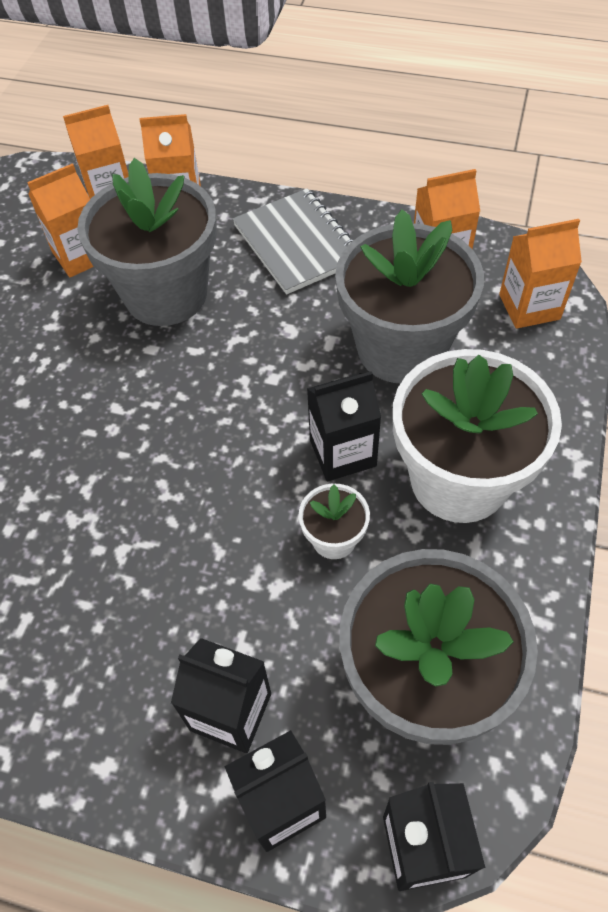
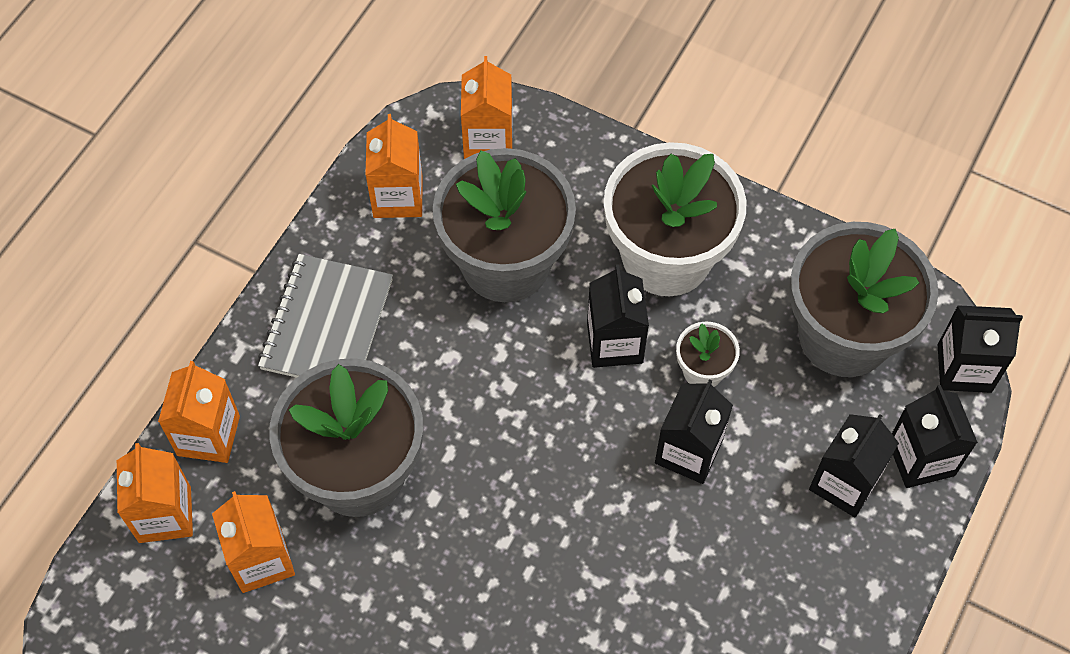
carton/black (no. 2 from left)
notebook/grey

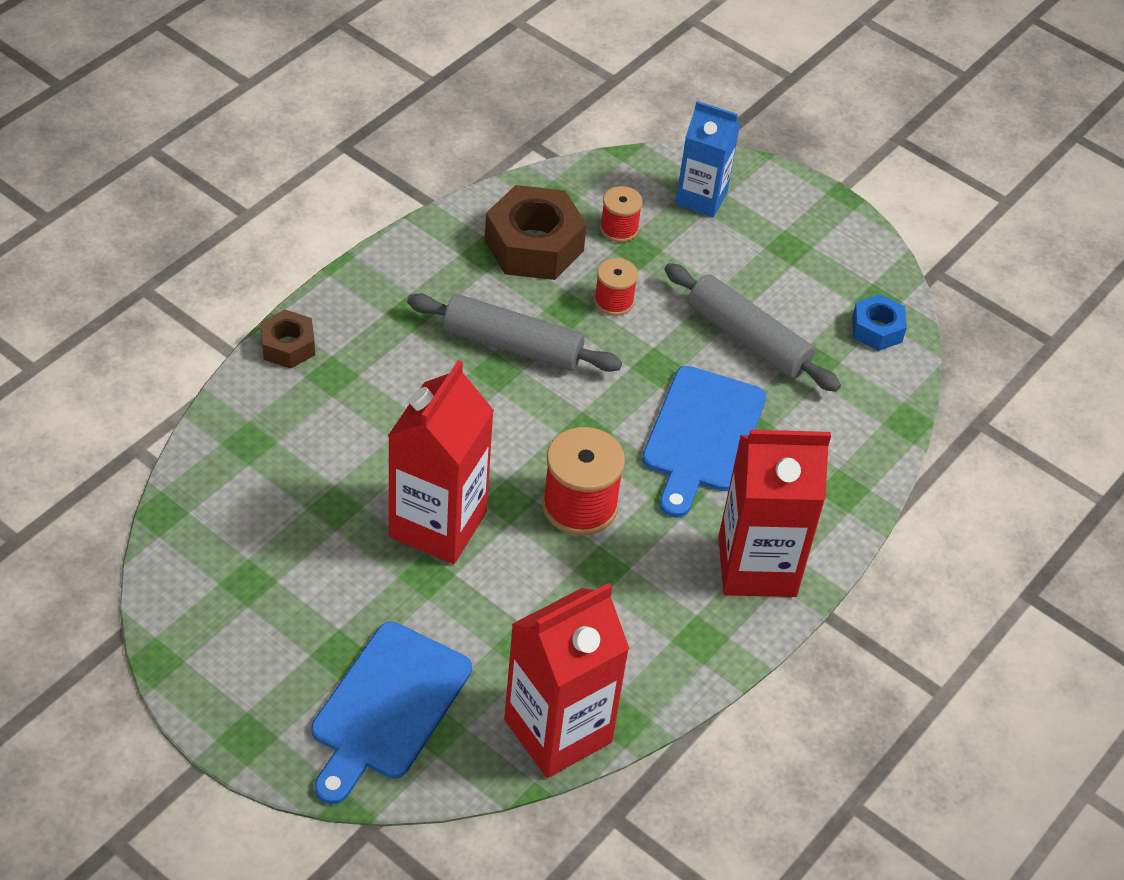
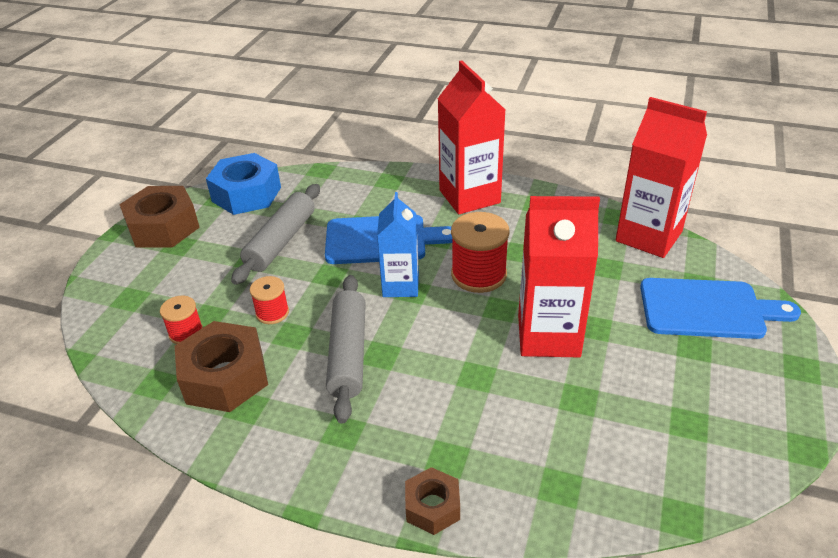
nut/brown (no. 1 from left)
carton/blue
nut/blue

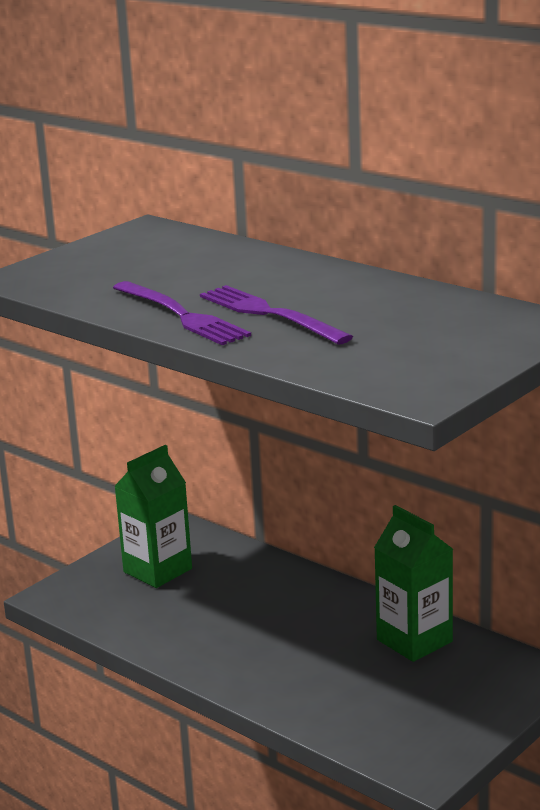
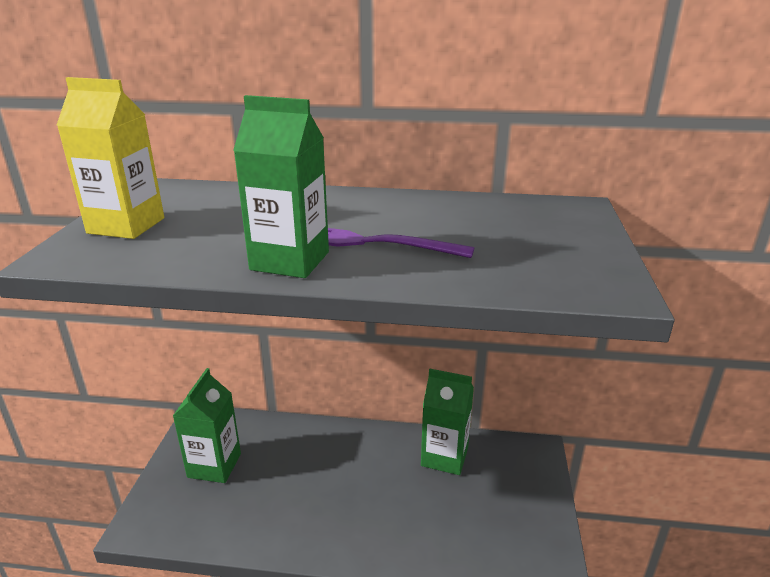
carton/yellow
carton/green (no. 2 from left)

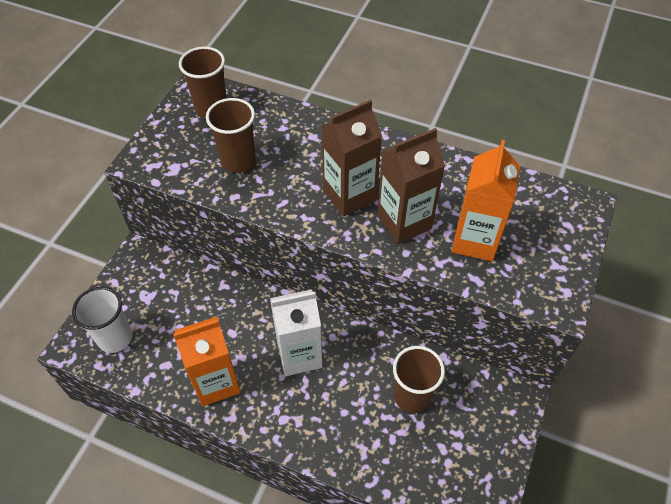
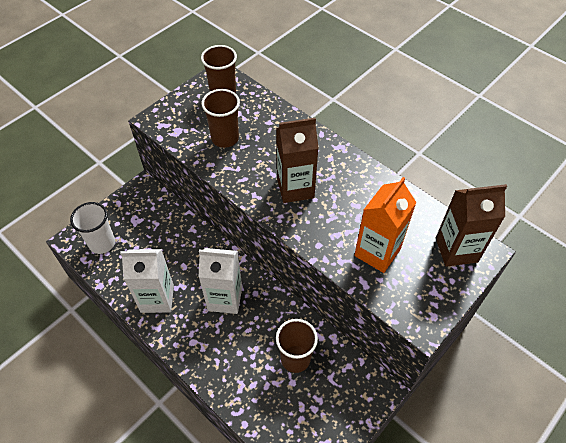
carton/brown (no. 2 from left)
carton/white (no. 1 from left)

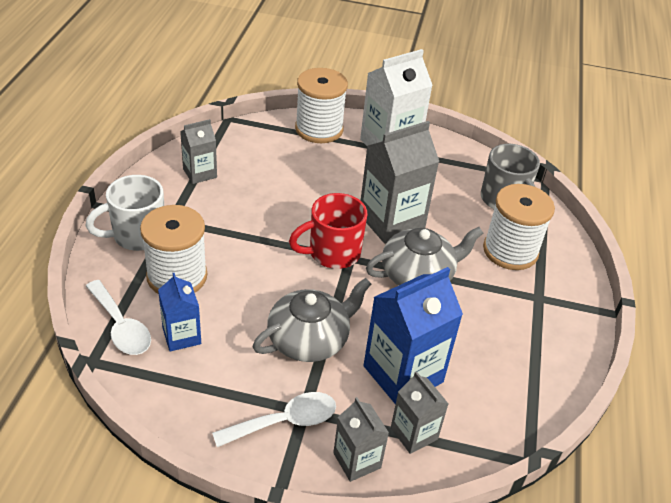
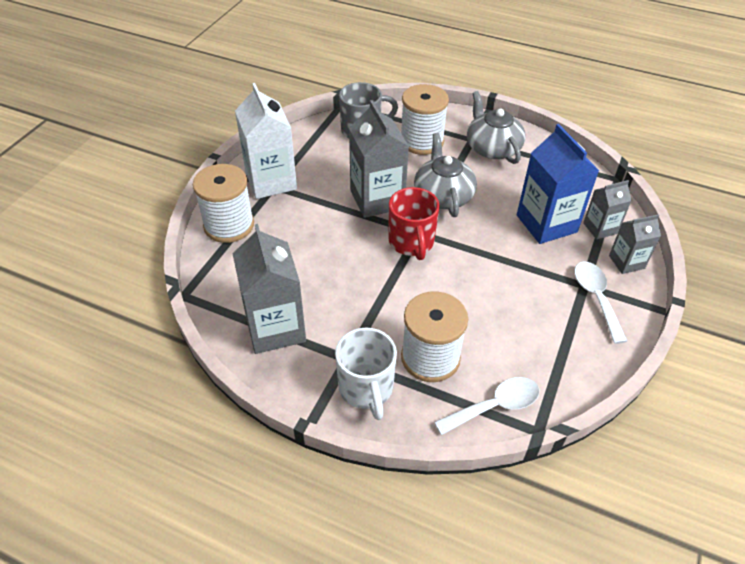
carton/blue (no. 1 from left in the first image)
teapot/grey (no. 2 from left)
carton/grey (no. 1 from left)

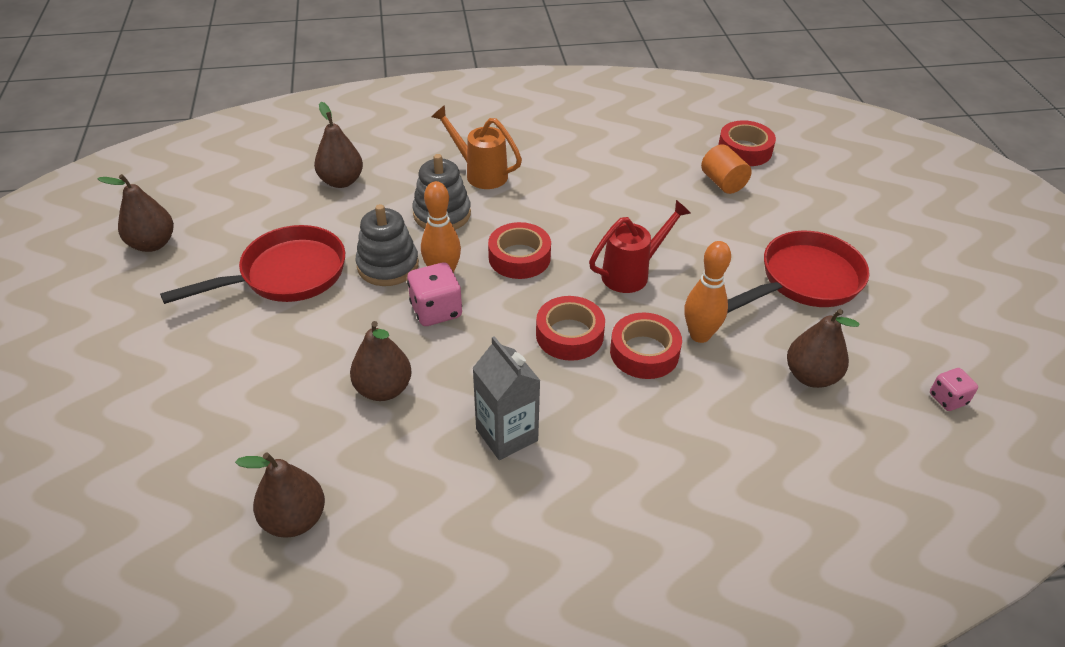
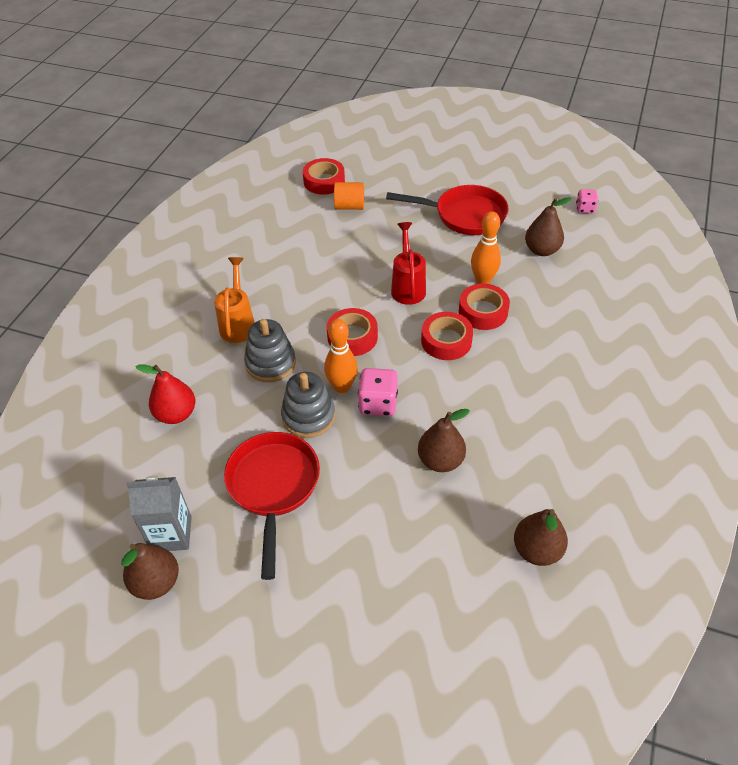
carton/grey
pear/red
watering can/orange
pan/red (no. 2 from left)

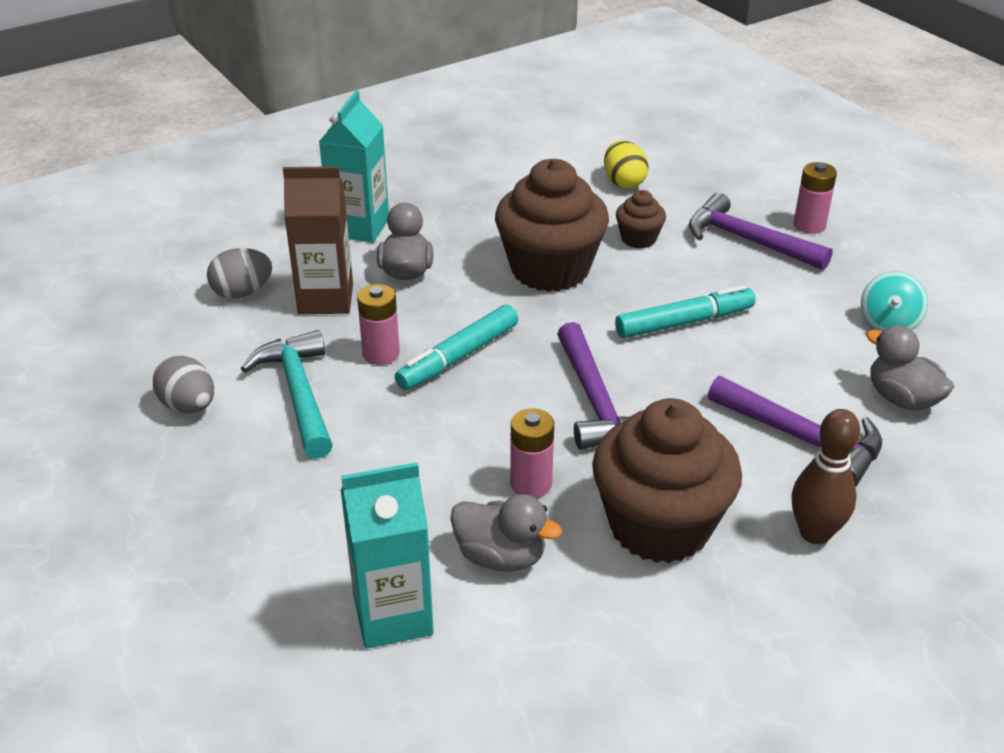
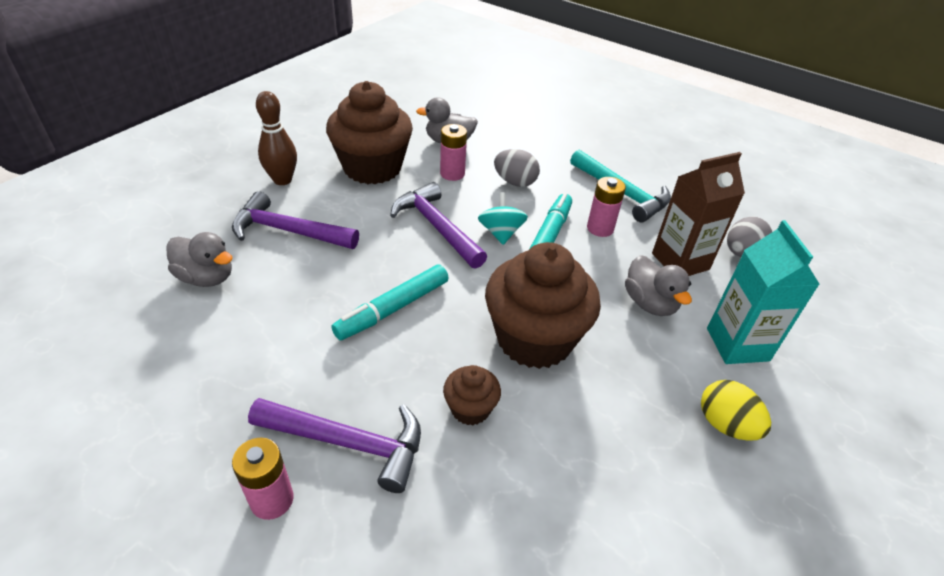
carton/turquoise (no. 2 from left in the first image)
egg/grey (no. 1 from left)
egg/yellow
spinning top/turquoise

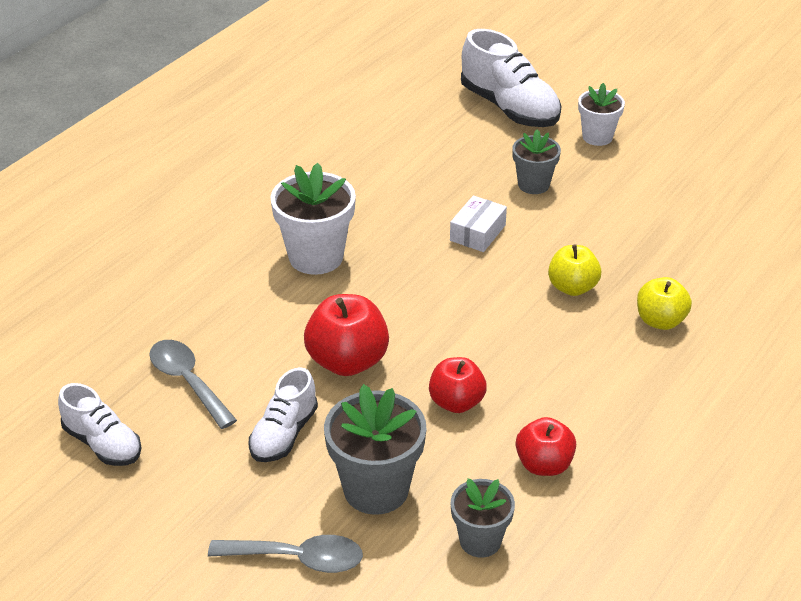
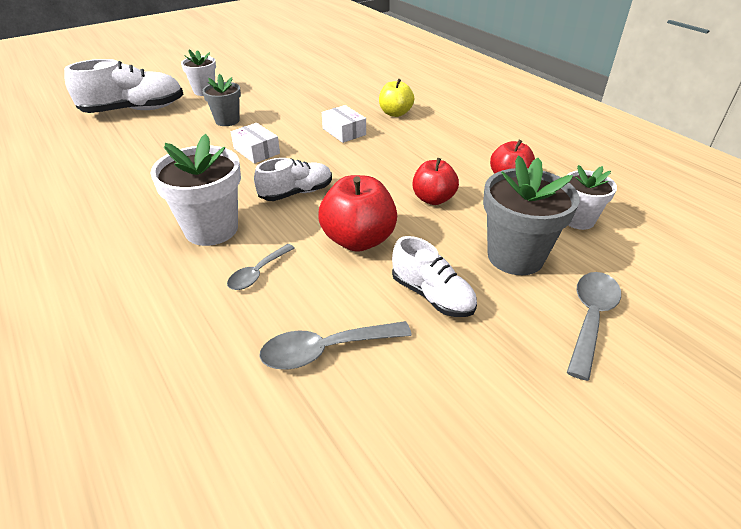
spoon/grey (no. 1 from left)
shoe/white (no. 2 from left)
box/white (no. 2 from left)
flower pot/white (no. 3 from left)

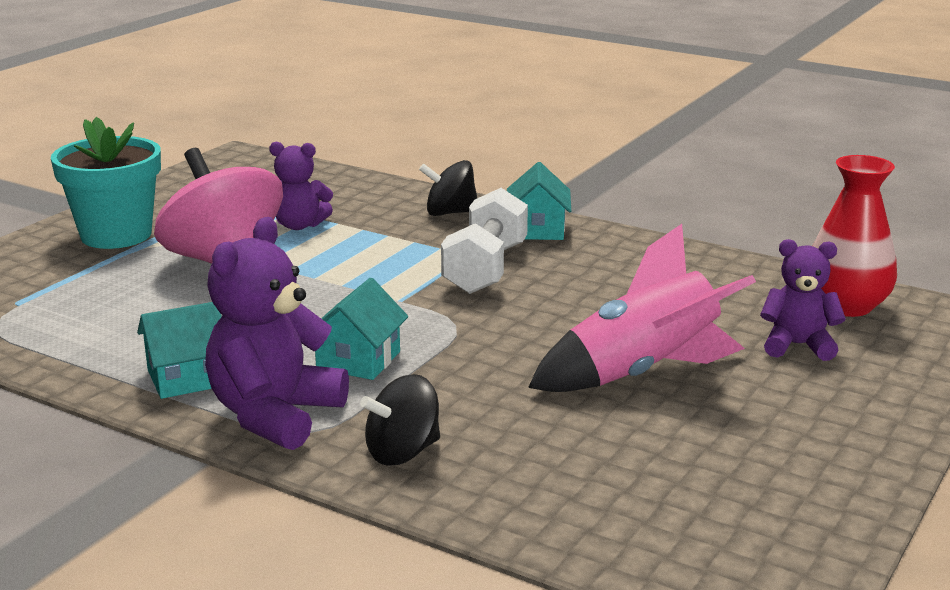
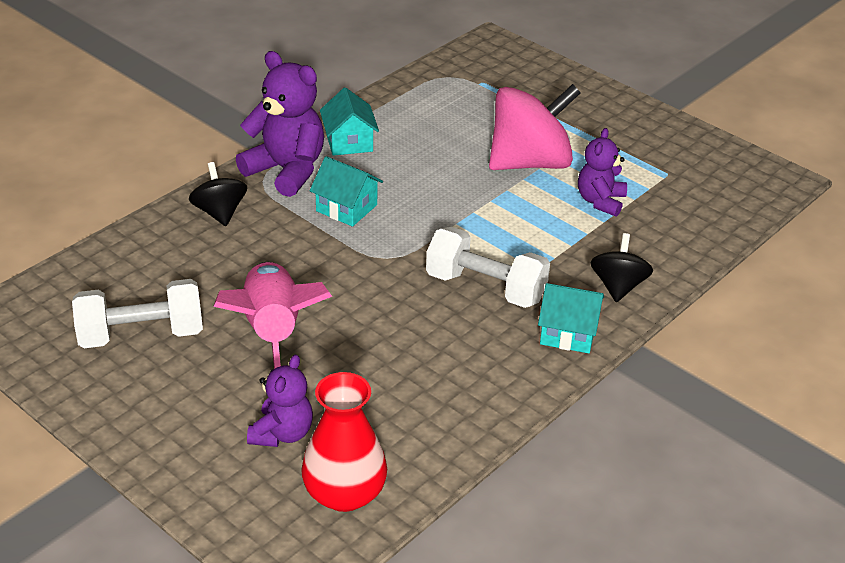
flower pot/turquoise
dumbbell/white (no. 1 from left)

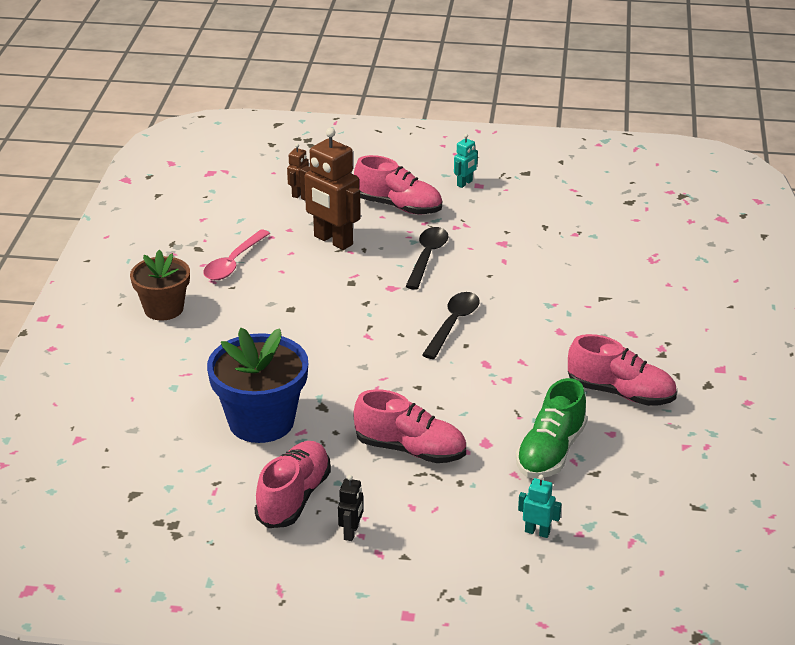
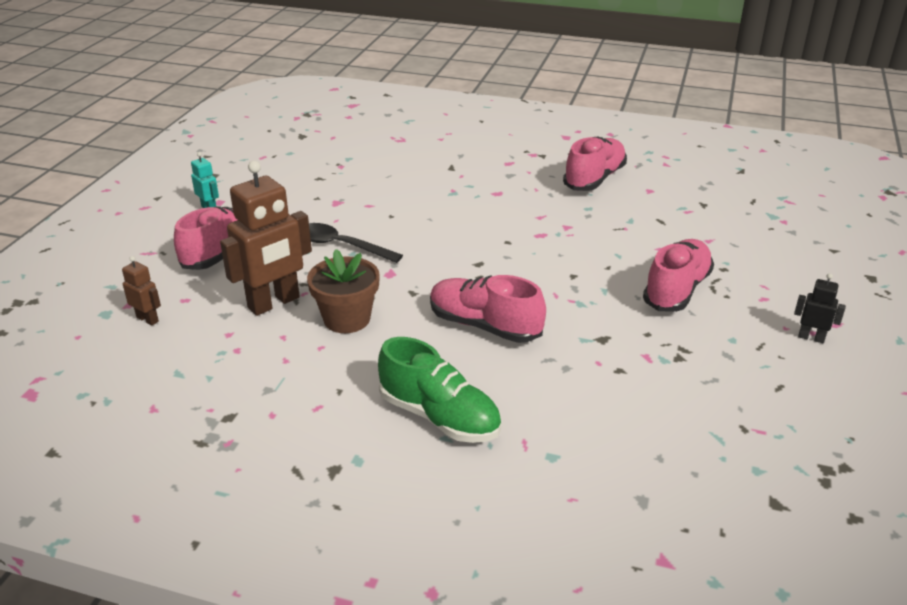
spoon/pink
flower pot/blue
spoon/black (no. 2 from left in the first image)
robot/turquoise (no. 2 from left in the first image)
flower pot/brown
shoe/pink (no. 2 from left)
shoe/green

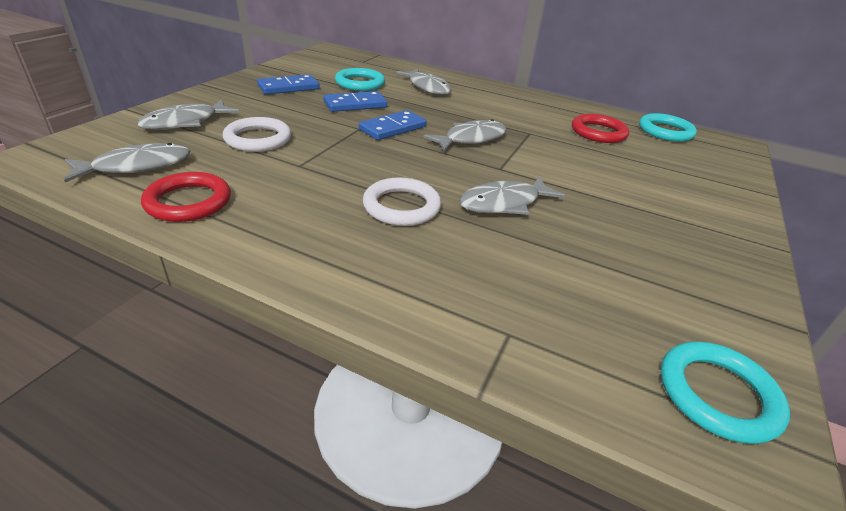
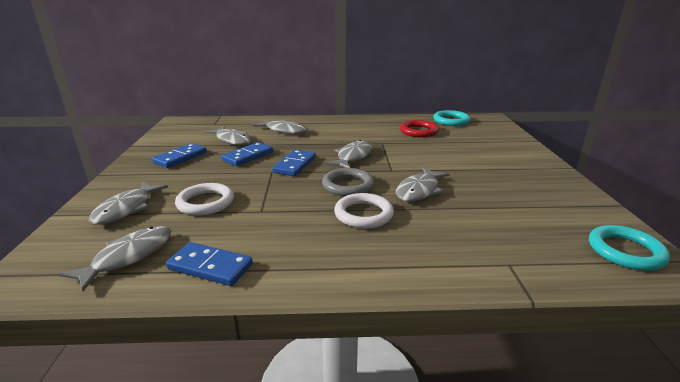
ring/grey
domino/blue (no. 2 from left)
fish/grey (no. 3 from left)

